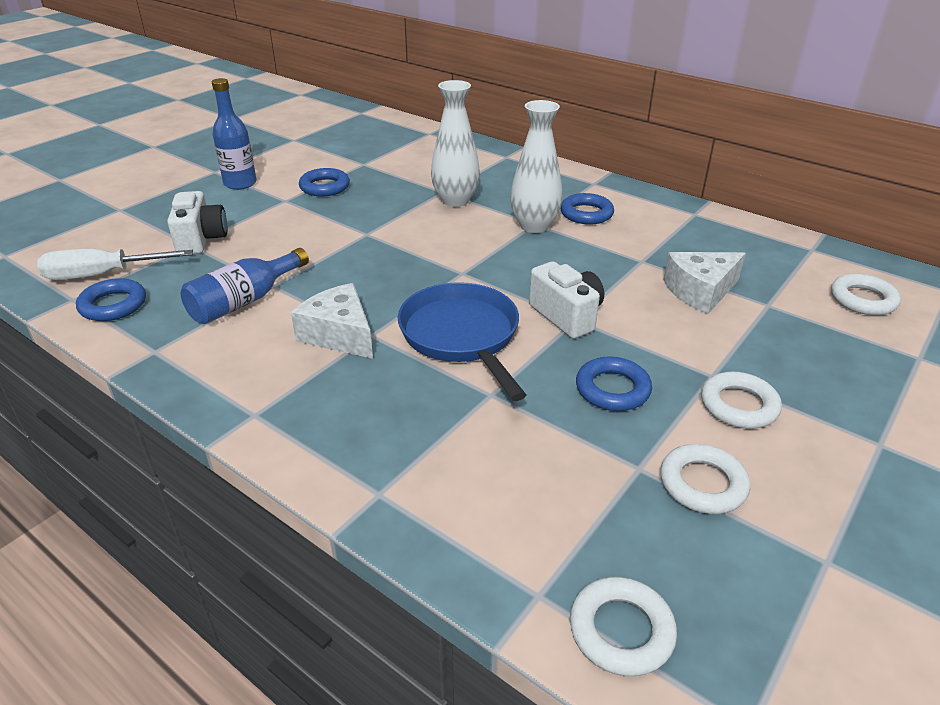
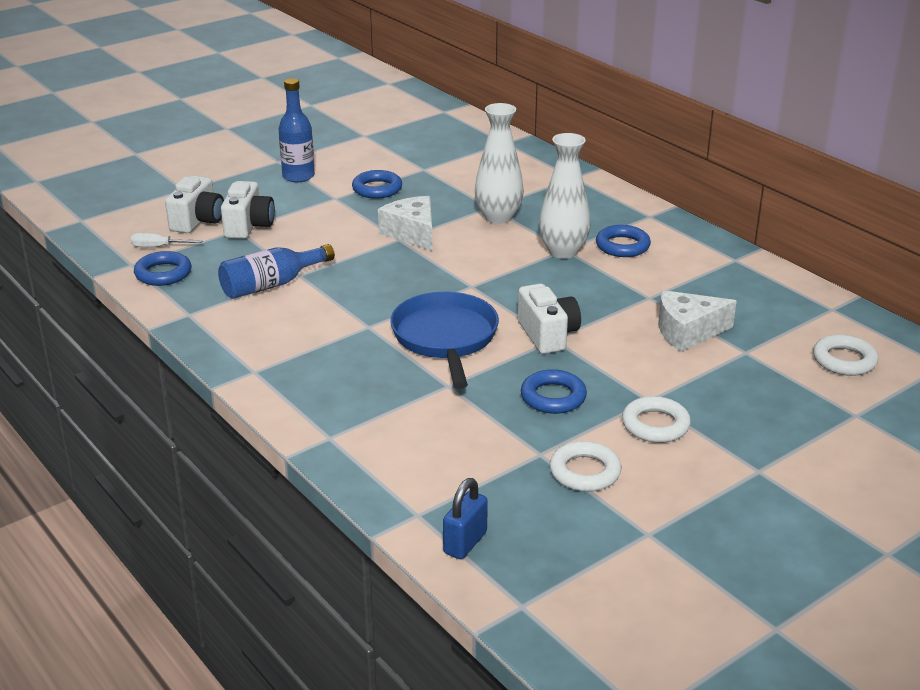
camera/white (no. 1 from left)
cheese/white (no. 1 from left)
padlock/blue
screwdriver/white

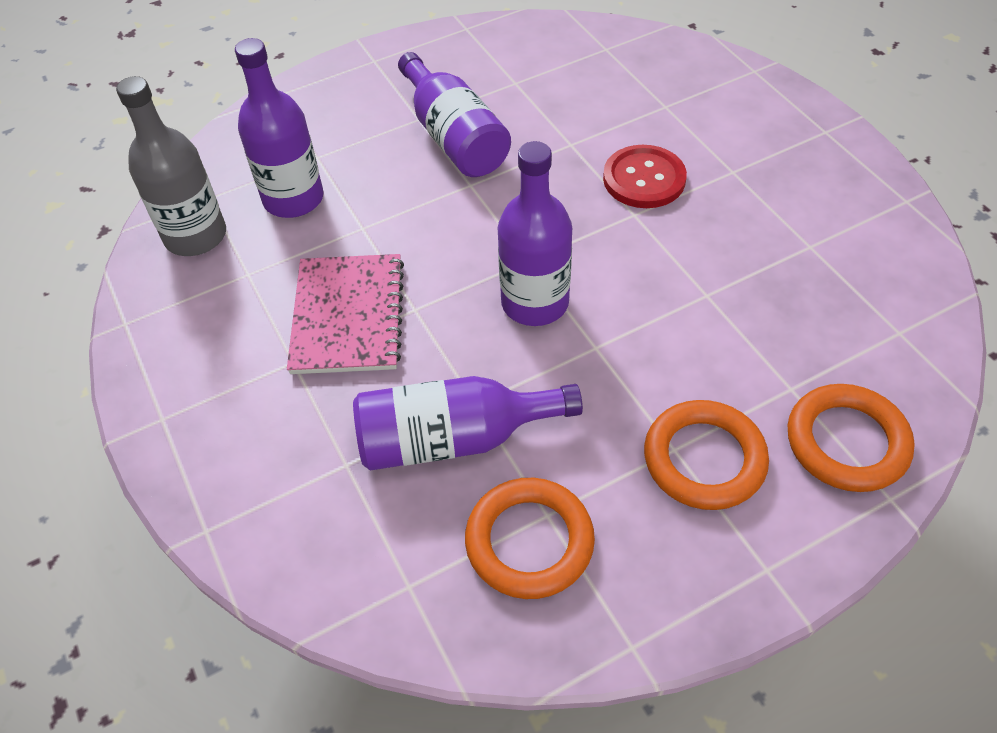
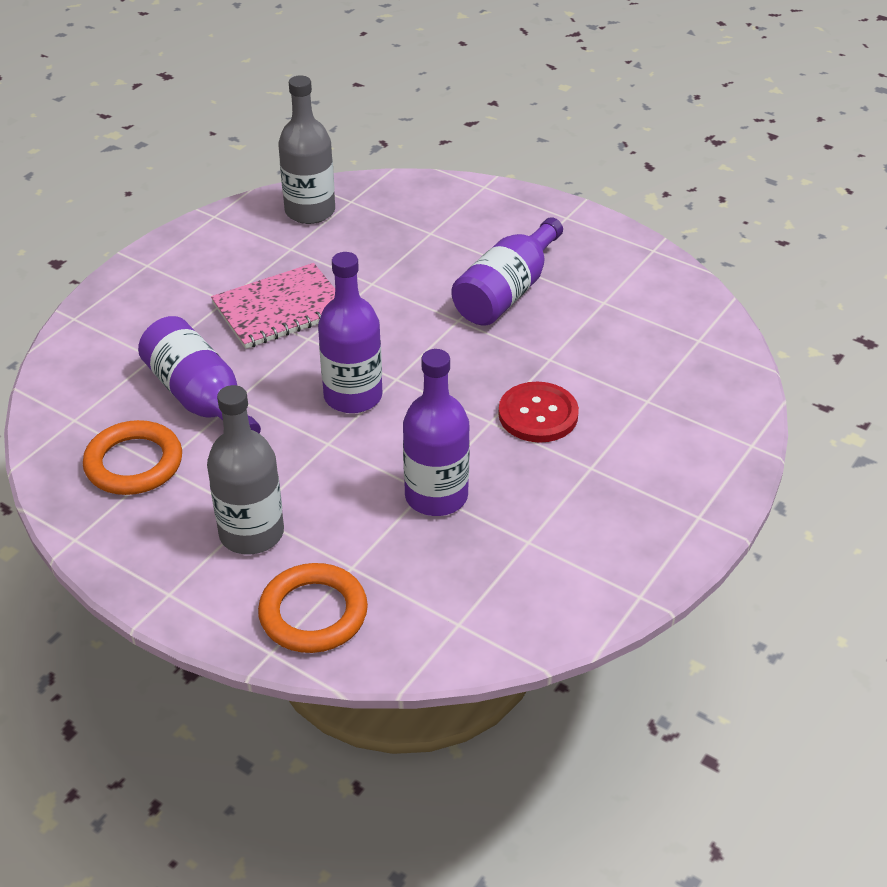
bottle/purple (no. 3 from left)
bottle/grey (no. 1 from left)

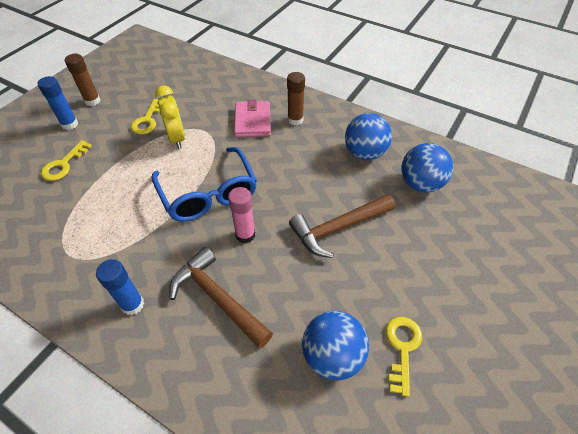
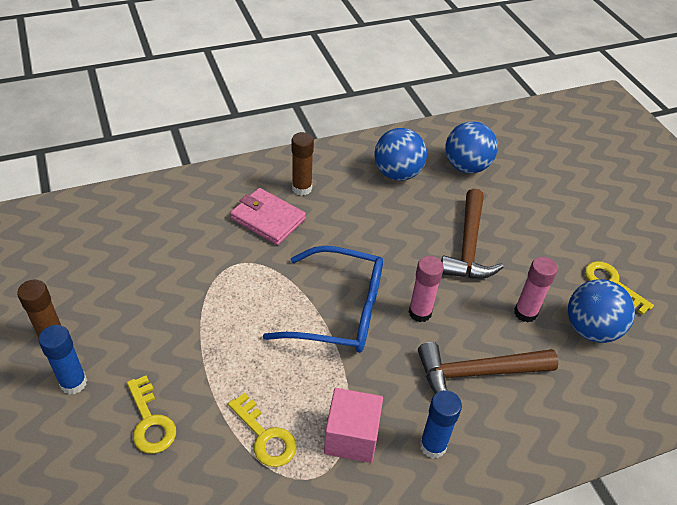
clock/yellow
cube/pink
glue stick/pink (no. 2 from left)
key/yellow (no. 2 from left)

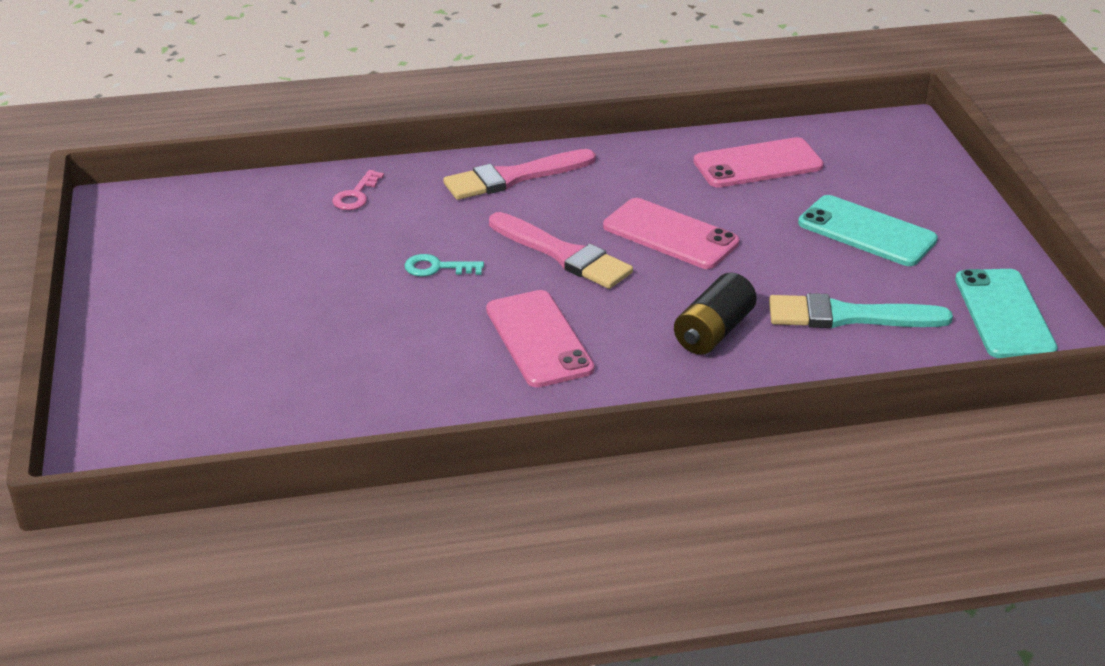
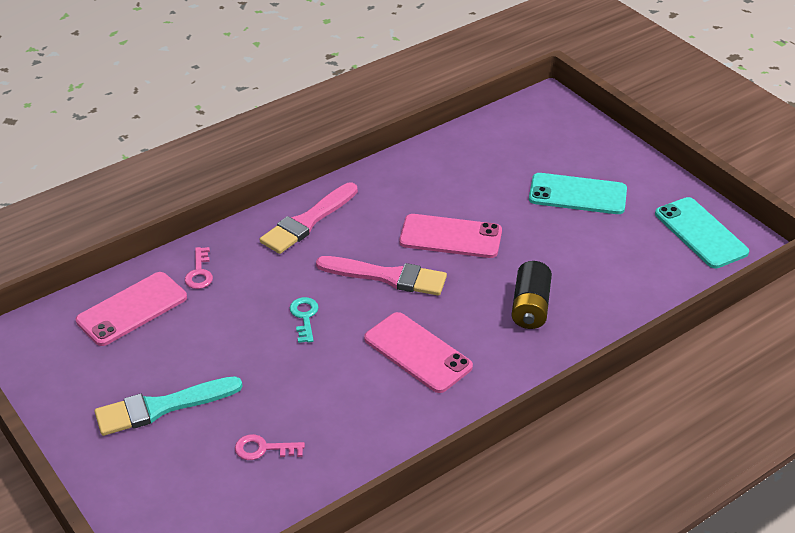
key/pink (no. 2 from left)
phone/pink (no. 1 from left)
brush/turquoise
key/turquoise

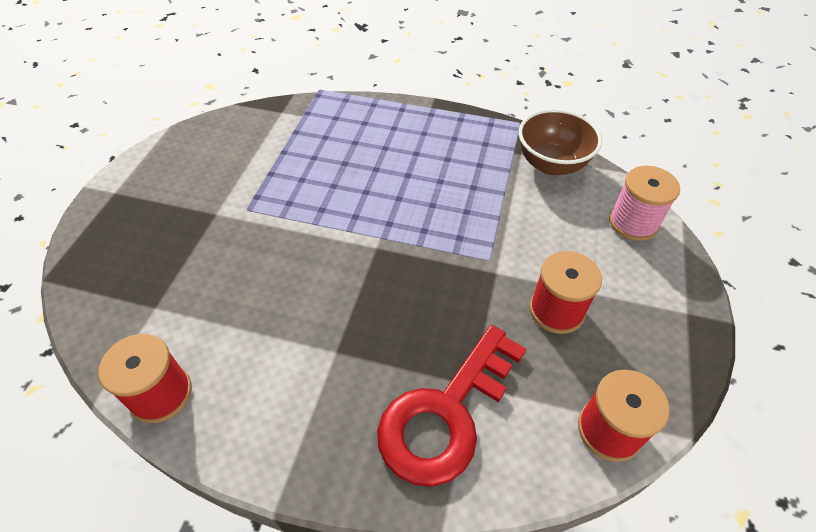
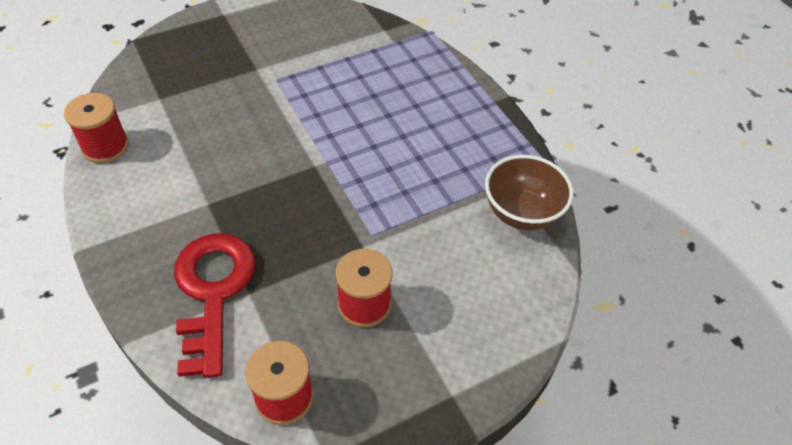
spool/pink
key/red

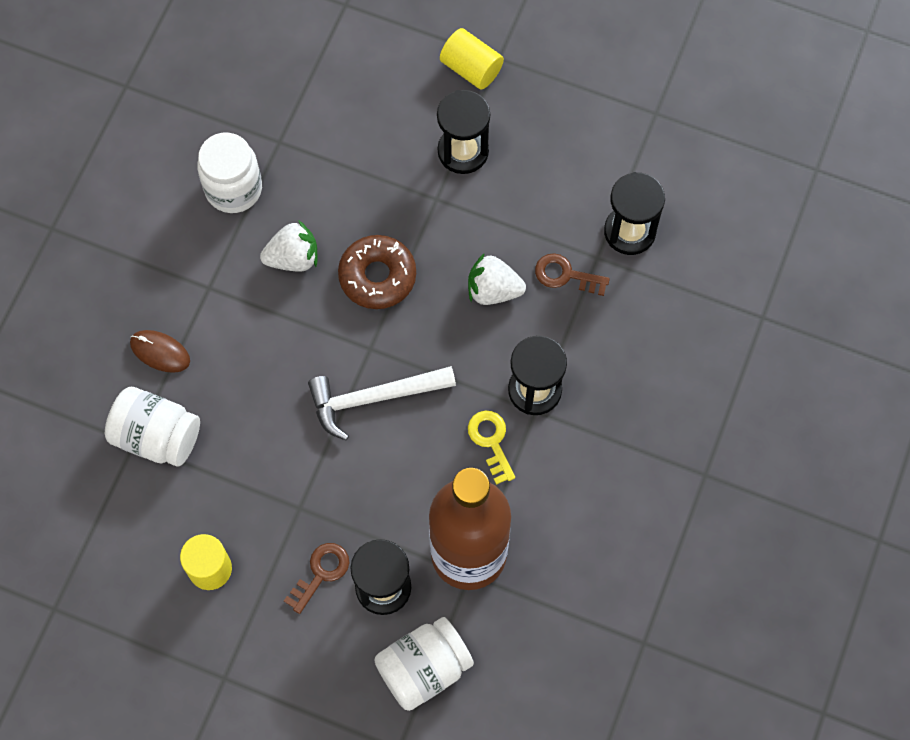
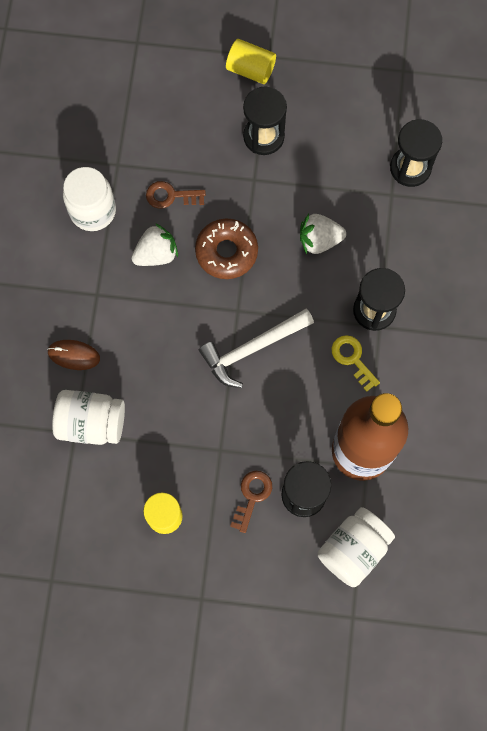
key/brown (no. 1 from left)

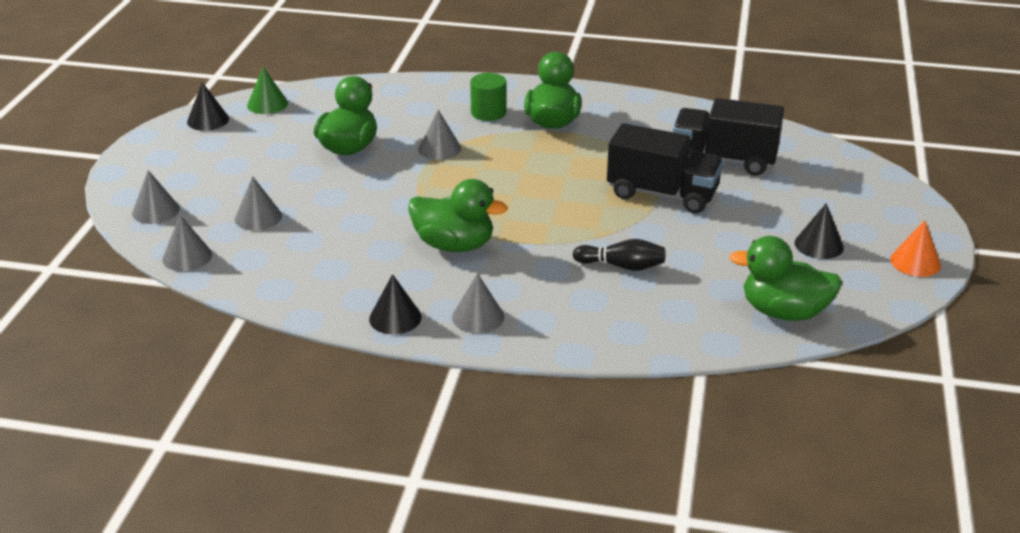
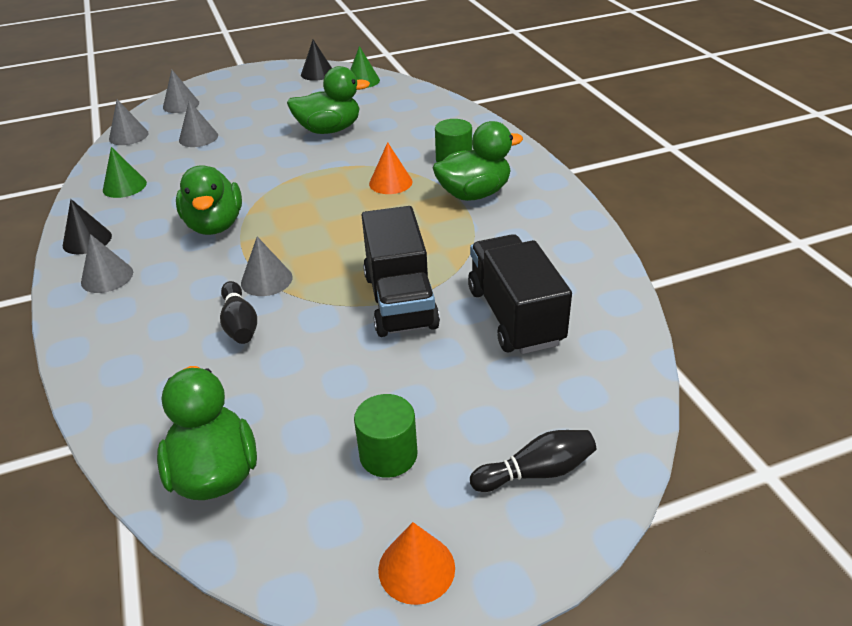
cone/green (no. 1 from left)
cone/orange (no. 1 from left)
bowling pin/black (no. 2 from left)
cone/grey (no. 5 from left)
cylinder/green (no. 1 from left)

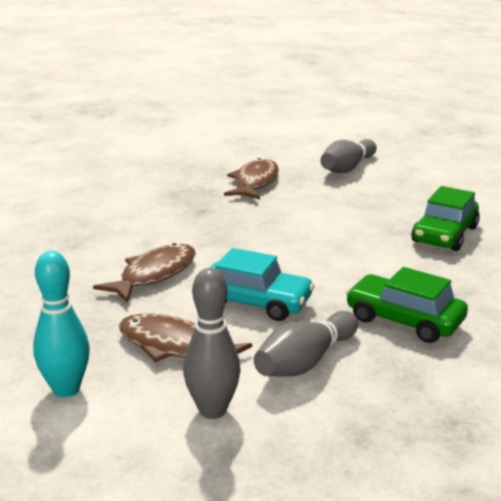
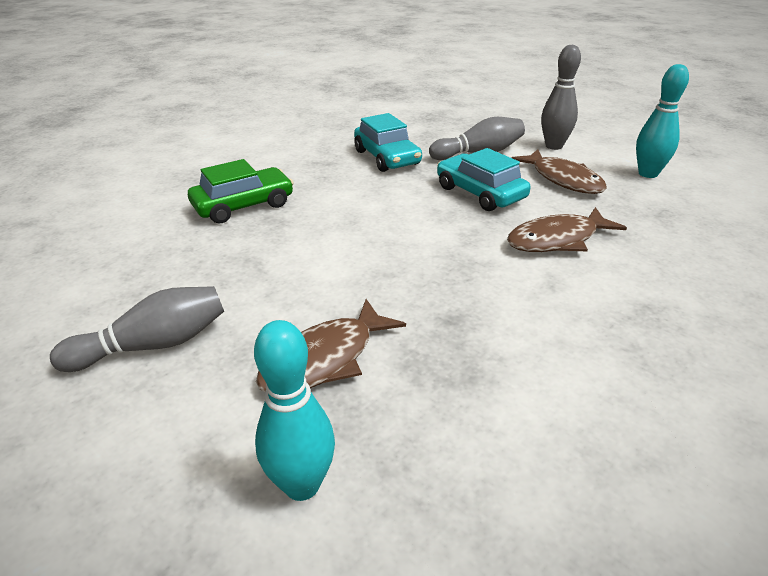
bowling pin/turquoise (no. 1 from left)
car/turquoise (no. 1 from left)

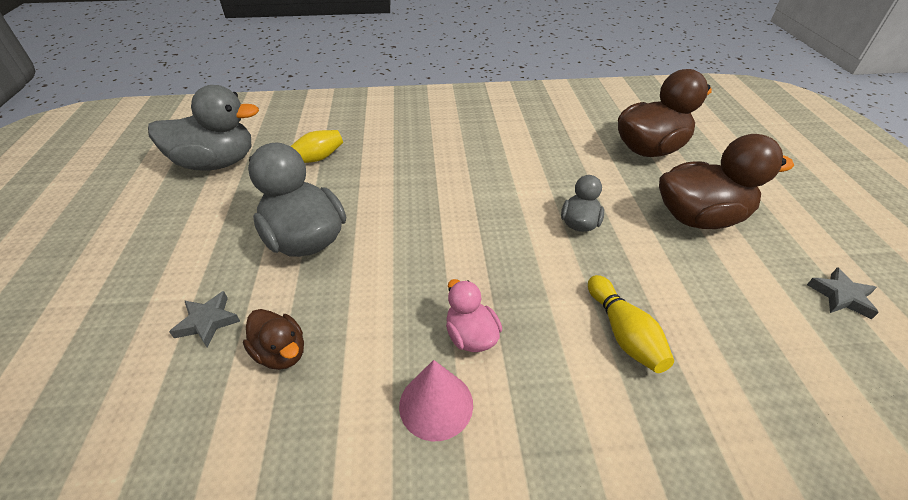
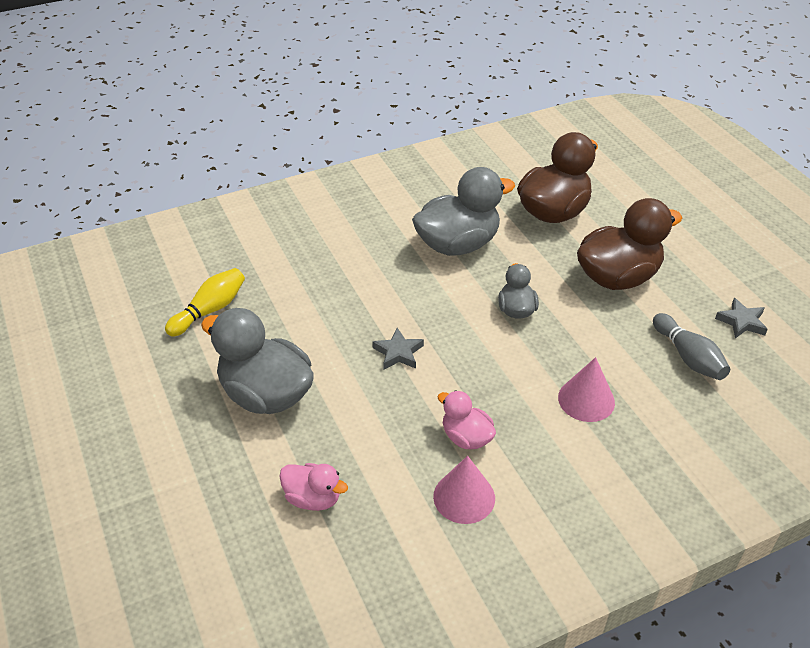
bowling pin/grey
duck/grey (no. 2 from left)
star/grey (no. 1 from left)
cone/pink (no. 2 from left)
duck/pink (no. 1 from left)

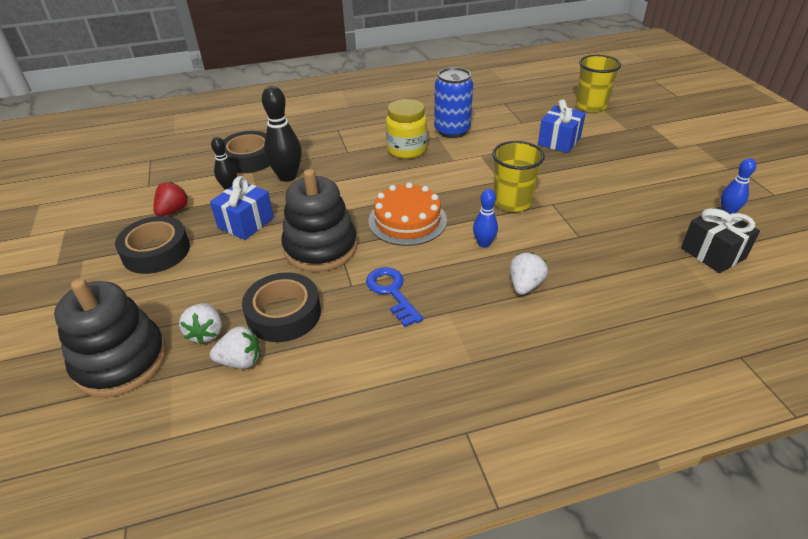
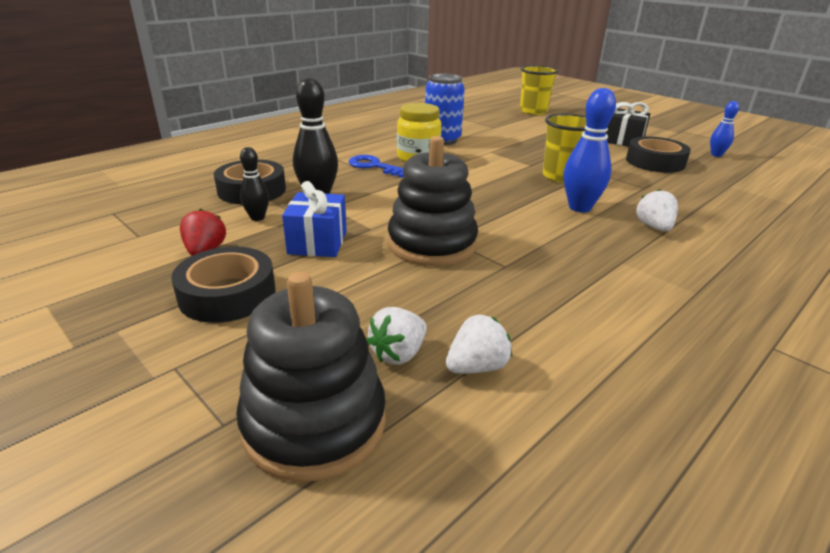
cake/orange
gift/blue (no. 2 from left in the first image)
tape/black (no. 3 from left)
key/blue
gift/black
strawberry/white (no. 1 from left)
bowling pin/blue (no. 1 from left)

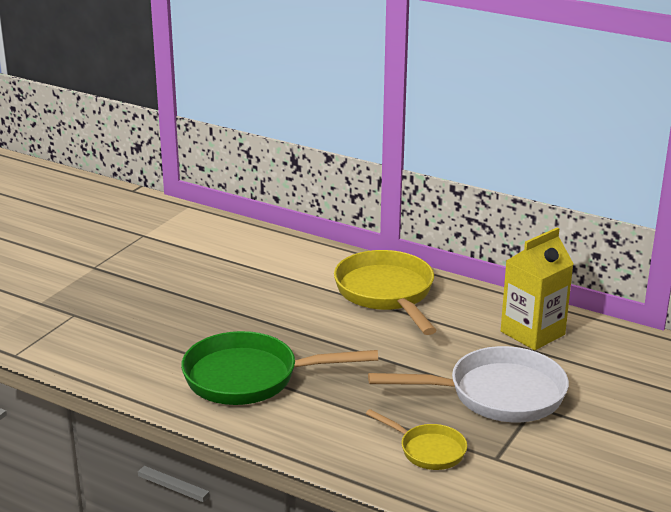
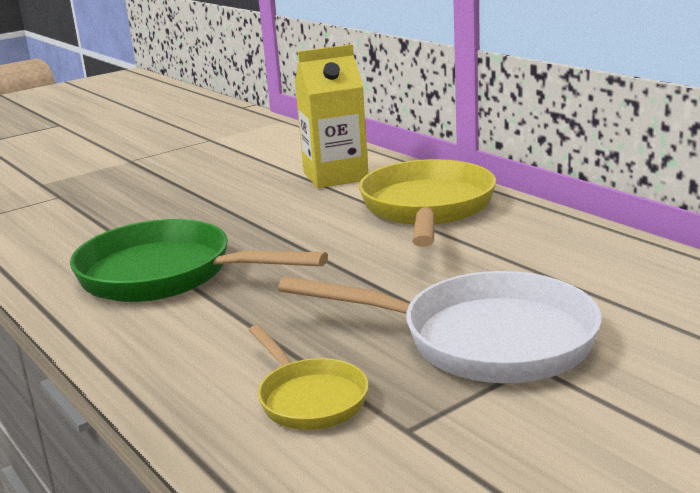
carton/yellow

